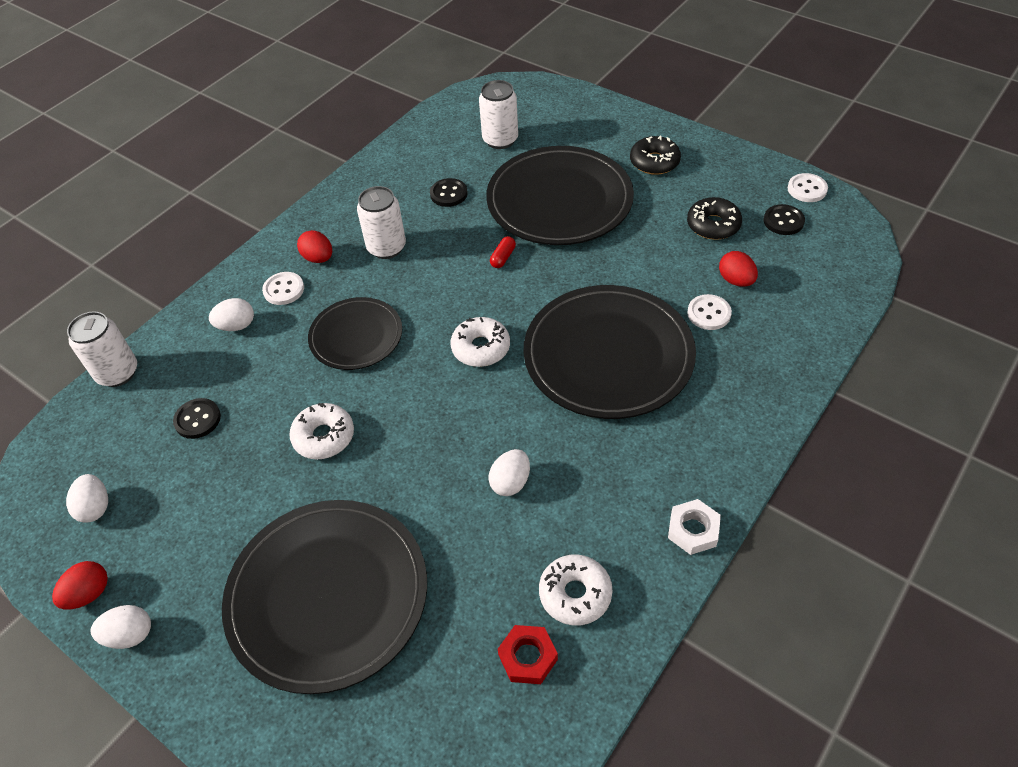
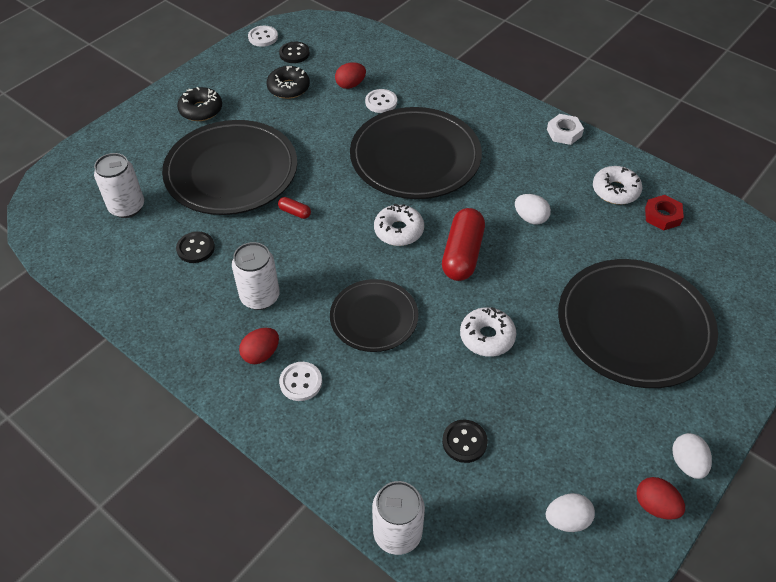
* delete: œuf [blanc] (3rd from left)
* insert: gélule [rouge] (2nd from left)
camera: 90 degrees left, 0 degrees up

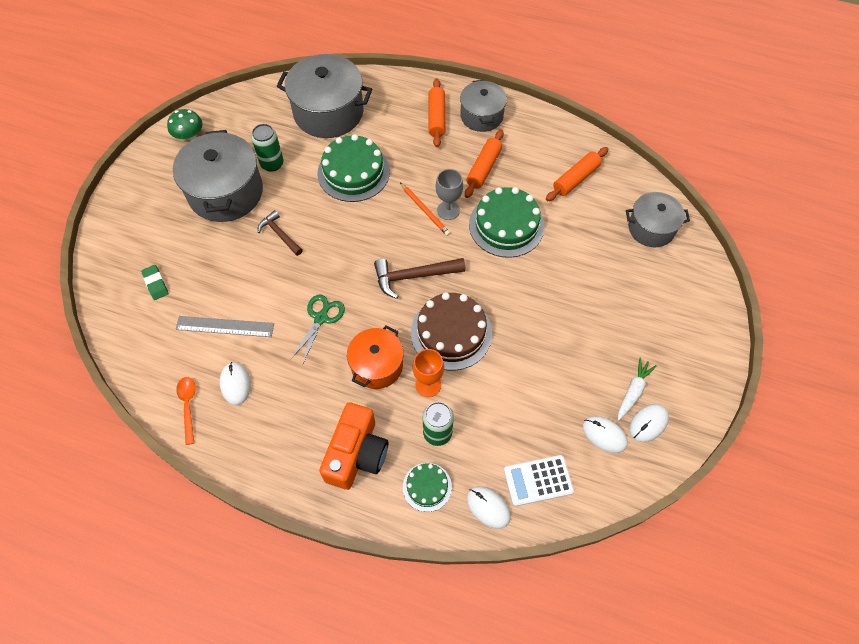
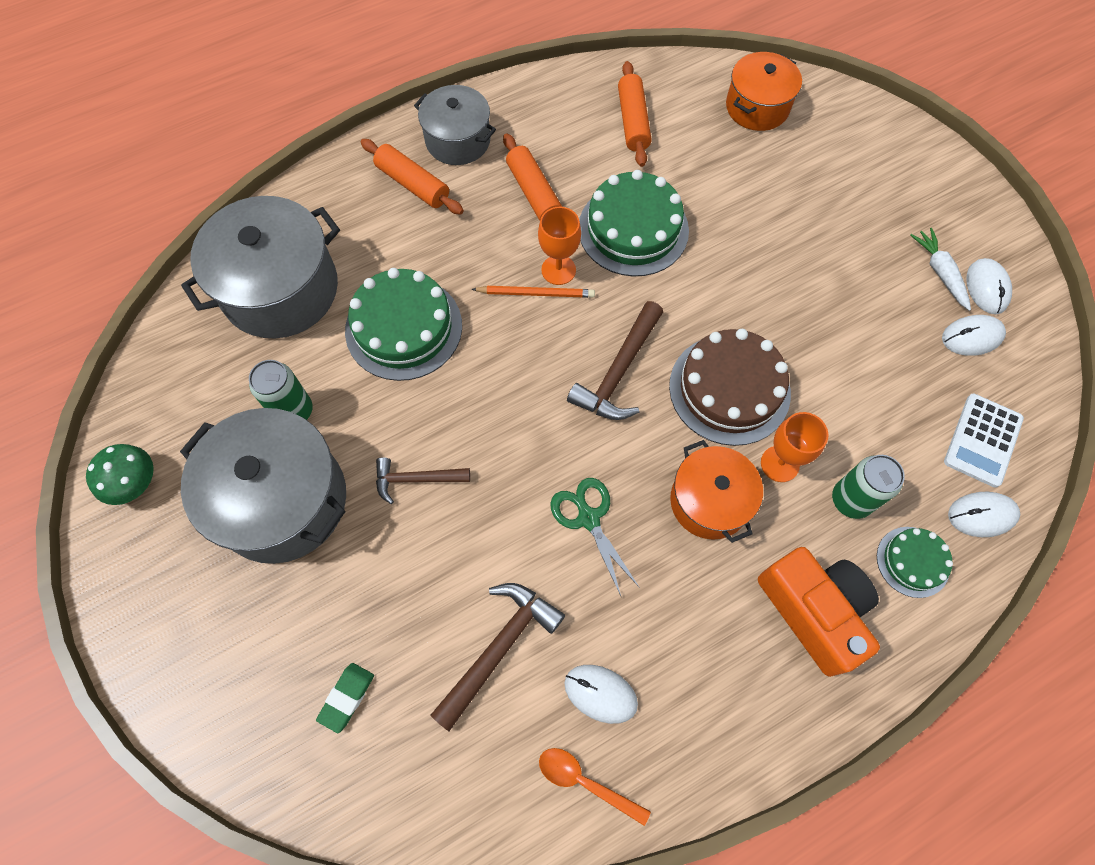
* recolor: verre à pied [gris] to verre à pied [orange] (1st from left)
* recolor: marmite [gris] (4th from left) to marmite [orange] (2nd from left)
* rotate: gomme [vert] 75 degrees counterclockwise
* replace: règle [gris] to marteau [marron] (2nd from left)
camera: 50 degrees left, 5 degrees up

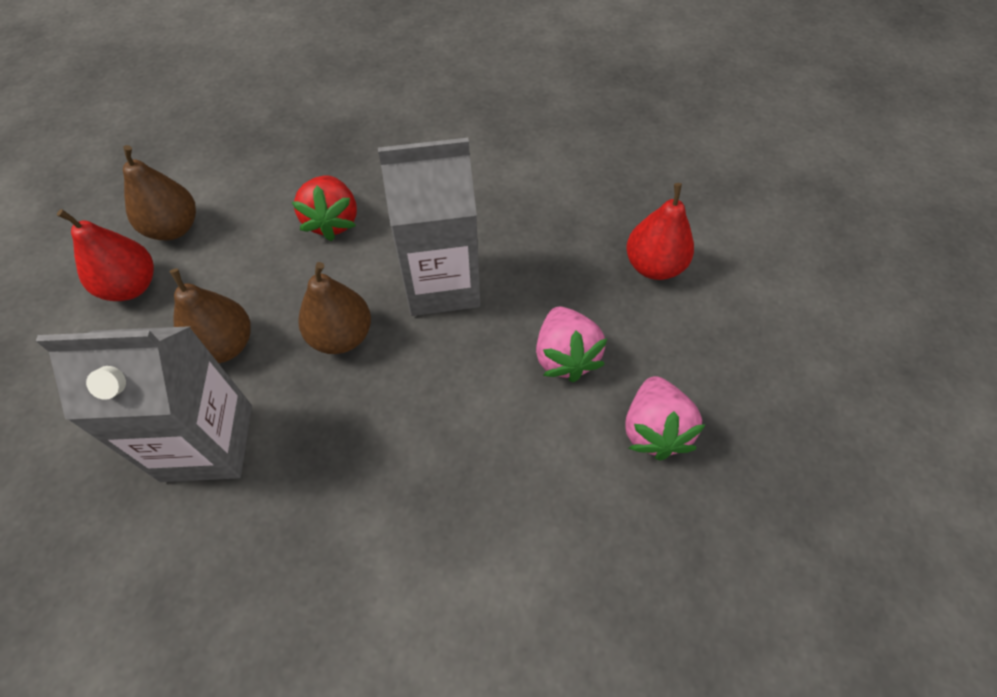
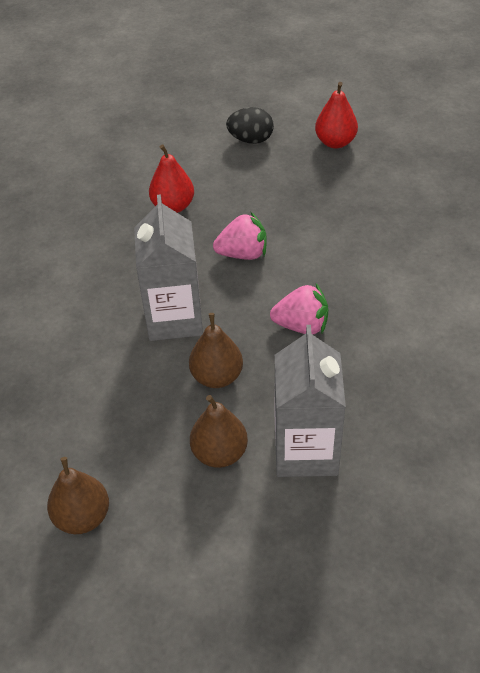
* delete: fraise [rouge]
* move: poire [rouge] (1st from left in the first image) to poire [rouge] (2nd from left)
* move: fraise [rose] (2nd from left)
* insert: œuf [noir]
camera: 85 degrees left, 10 degrees down

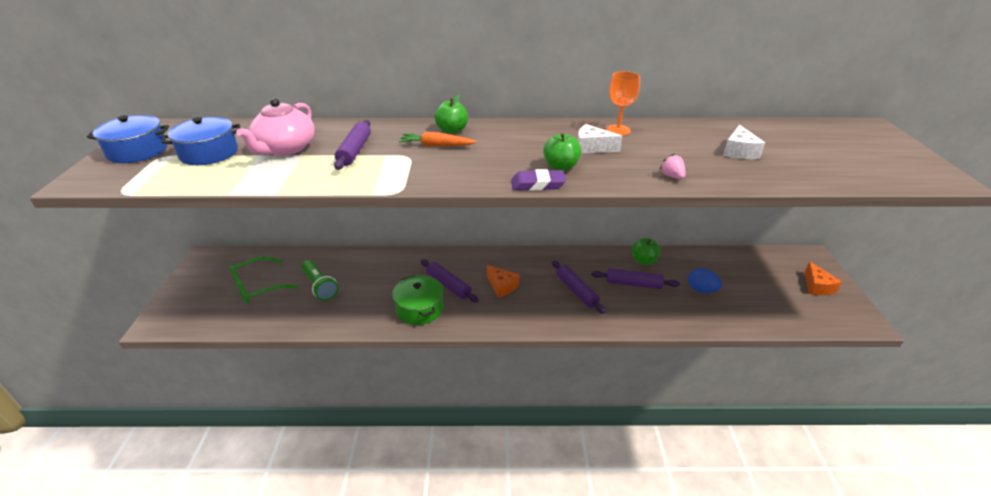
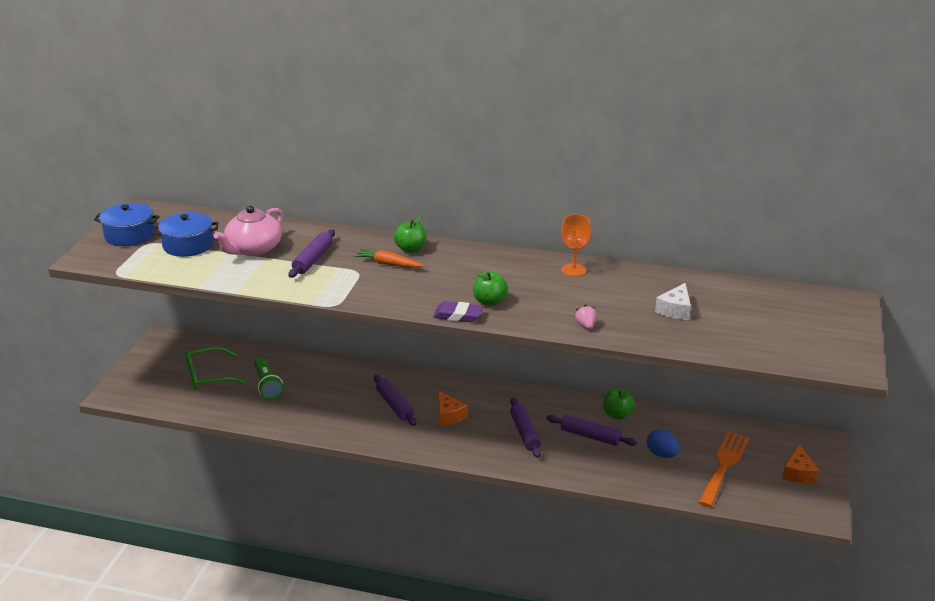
* delete: fromage [blanc] (1st from left)
* delete: marmite [vert]
* insert: fourchette [orange]
camera: 15 degrees right, 5 degrees down

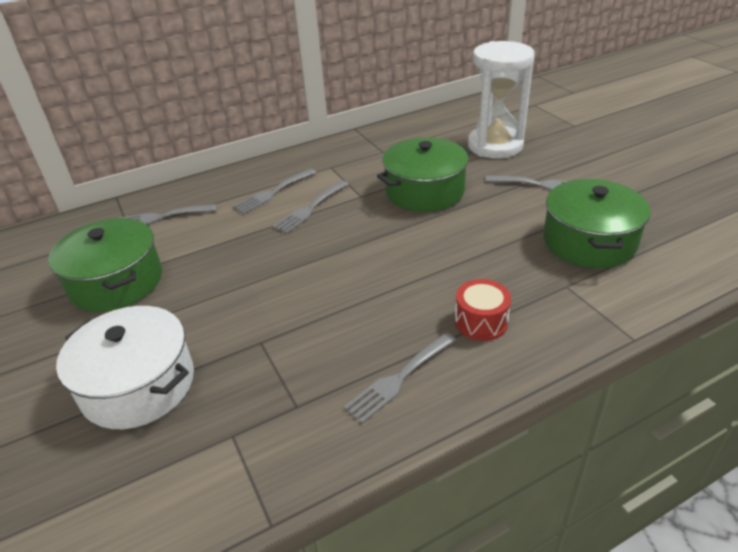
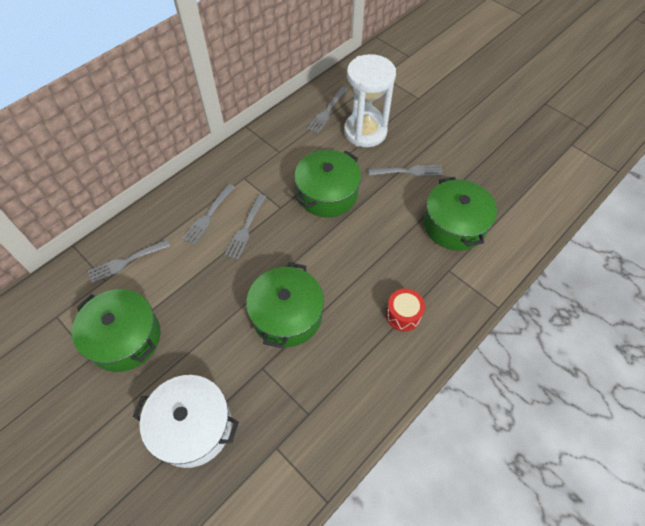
* move: fourchette [gris] (4th from left)
* insert: marmite [vert] (2nd from left)
camera: 20 degrees left, 20 degrees up

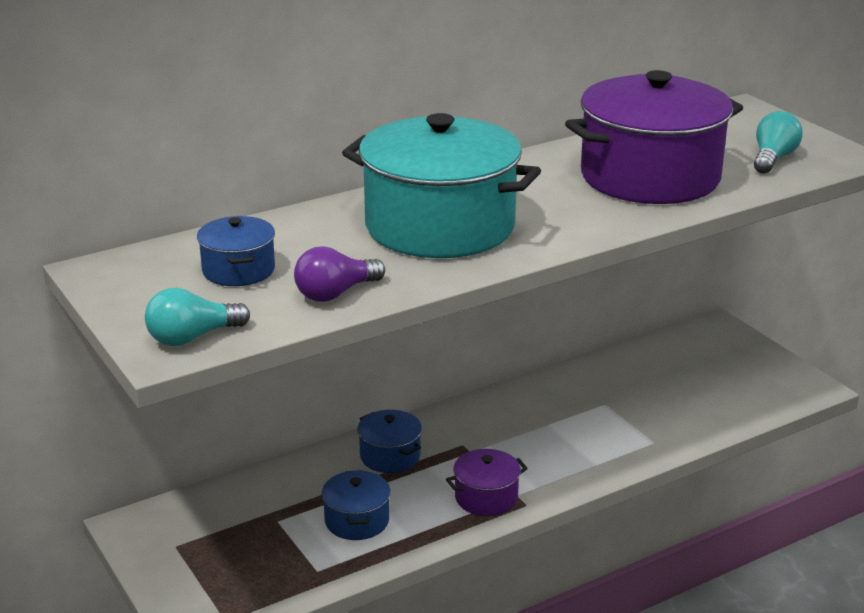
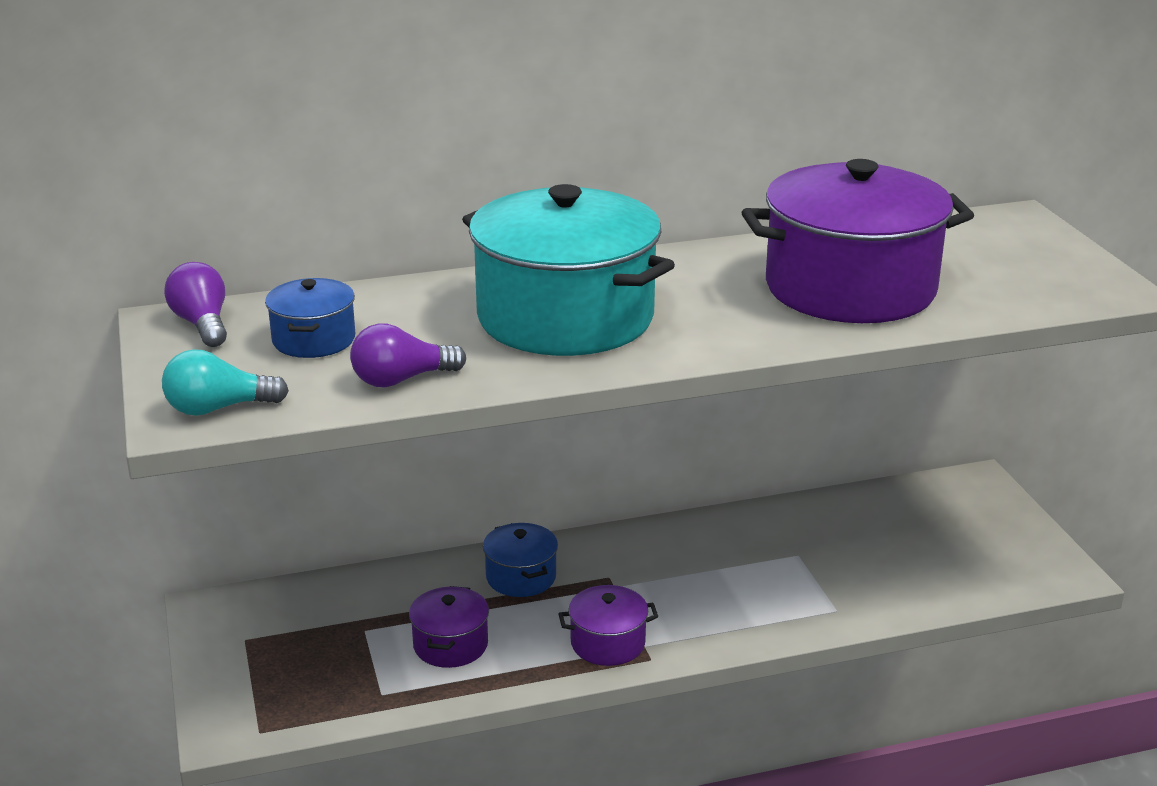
* delete: ampoule [turquoise] (2nd from left)
* recolor: marmite [bleu] (2nd from left) to marmite [violet] (1st from left)
* insert: ampoule [violet] (1st from left)
camera: 15 degrees right, 0 degrees up

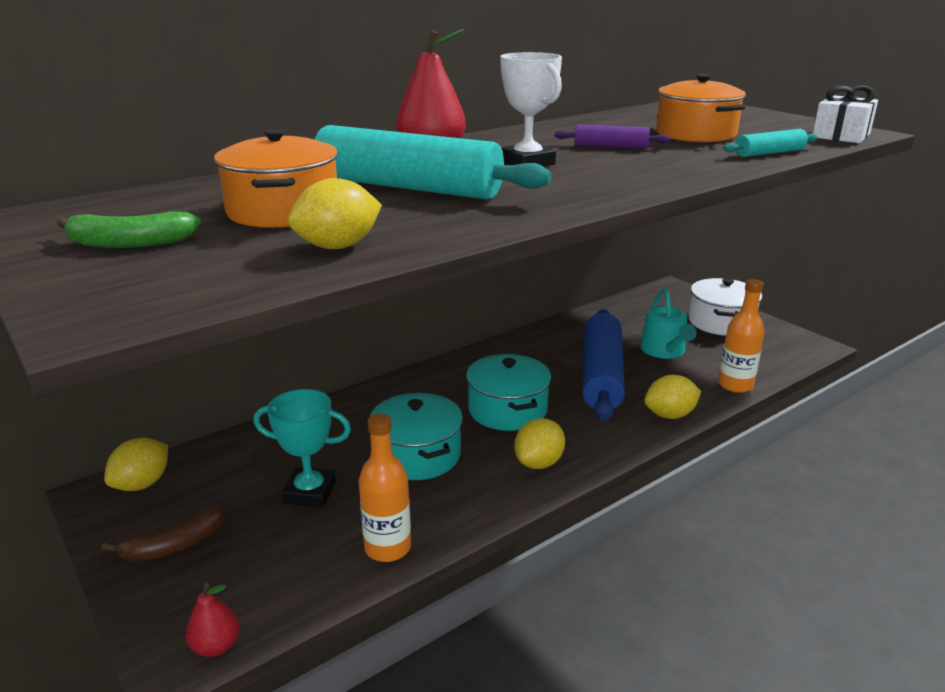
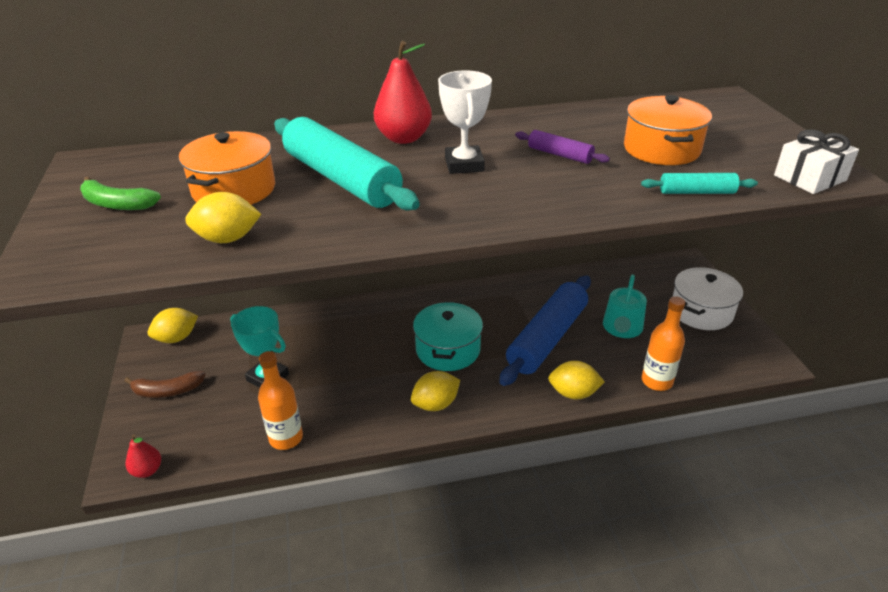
* delete: marmite [turquoise] (1st from left)
camera: 25 degrees right, 10 degrees up

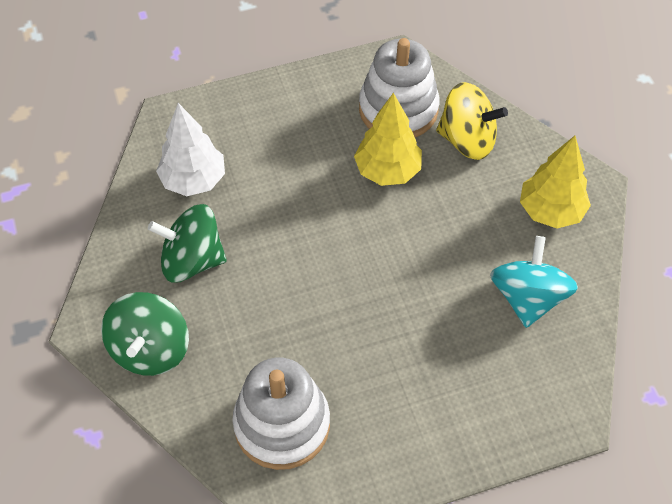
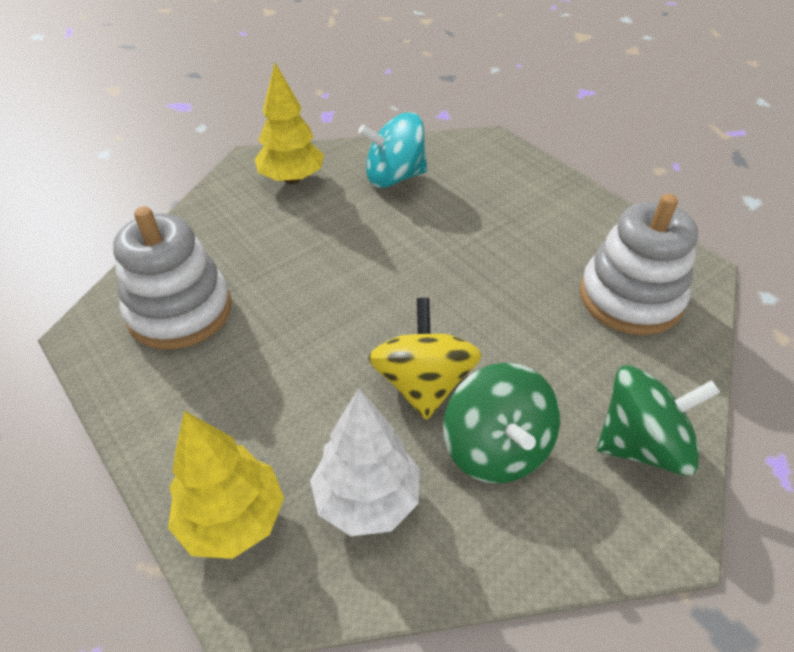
* move: toupie [jaune]
* move: arbre [jaune] (1st from left)
camera: 110 degrees left, 10 degrees down

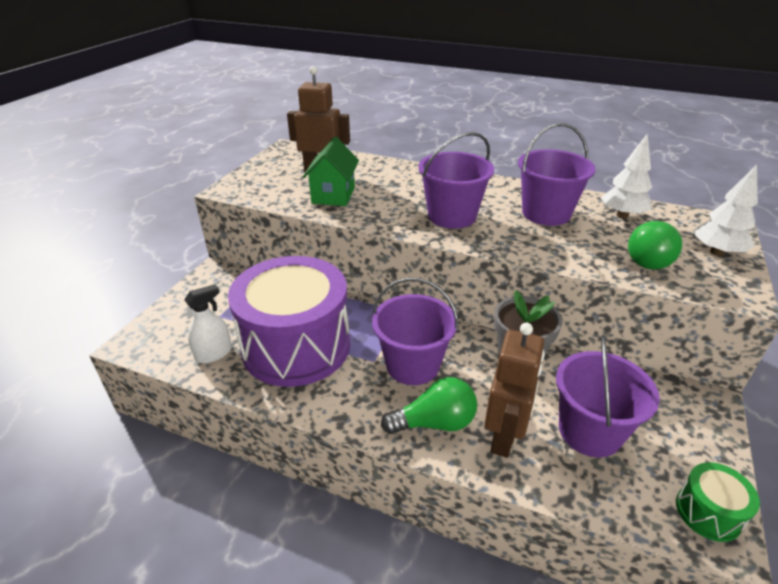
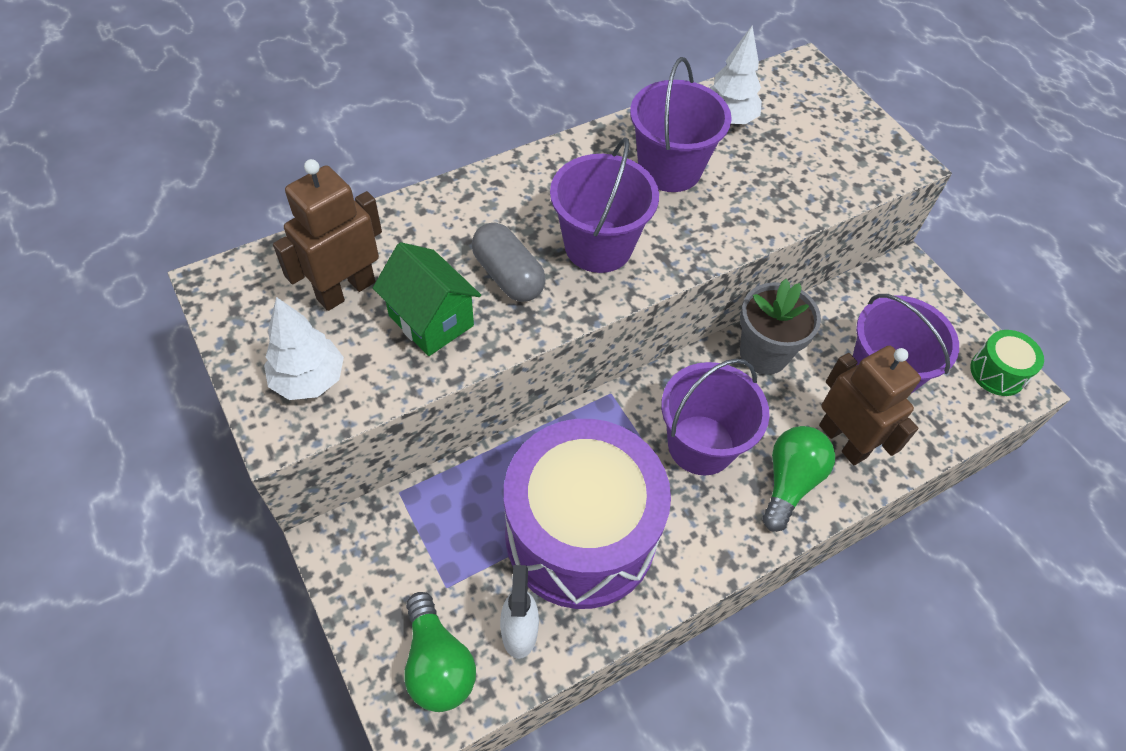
* move: arbre [blanc] (2nd from left in the first image) to arbre [blanc] (1st from left)
* move: ampoule [vert] (2nd from left in the first image) to ampoule [vert] (1st from left)
* insert: gélule [gris]
camera: 55 degrees left, 20 degrees up

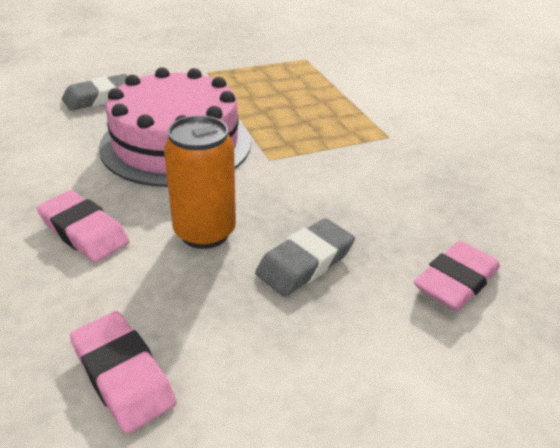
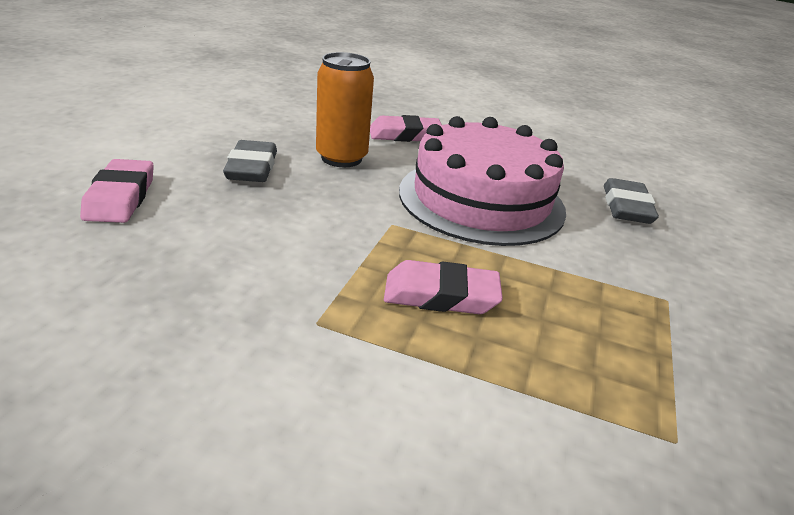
* move: gomme [rose] (2nd from left in the first image) to gomme [rose] (3rd from left)
camera: 130 degrees right, 5 degrees down

